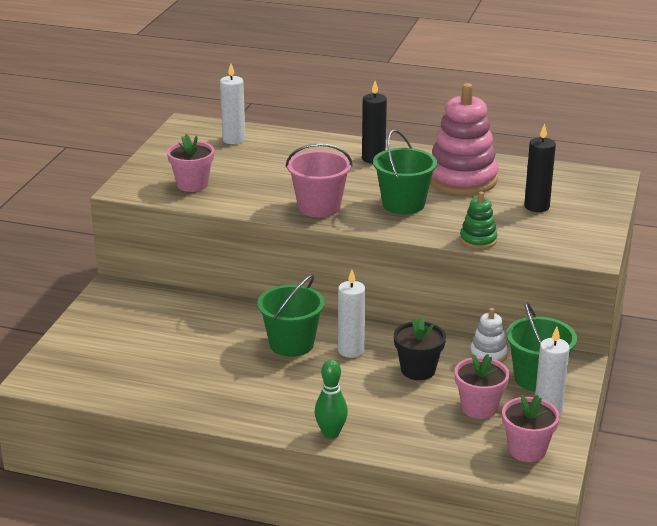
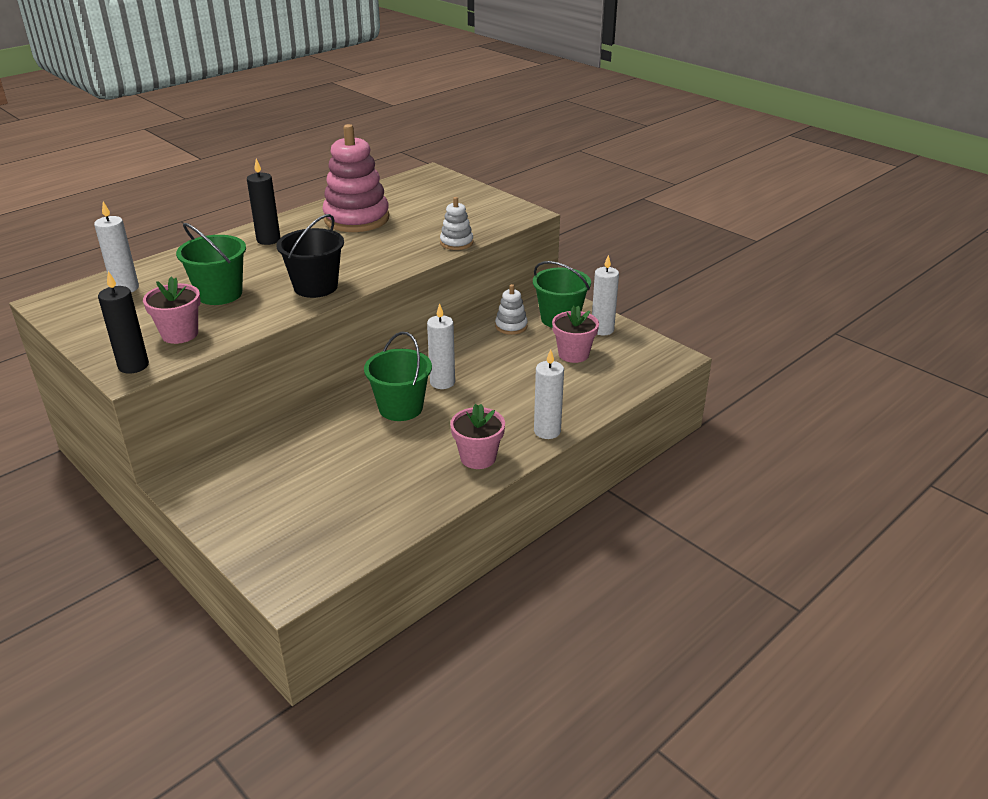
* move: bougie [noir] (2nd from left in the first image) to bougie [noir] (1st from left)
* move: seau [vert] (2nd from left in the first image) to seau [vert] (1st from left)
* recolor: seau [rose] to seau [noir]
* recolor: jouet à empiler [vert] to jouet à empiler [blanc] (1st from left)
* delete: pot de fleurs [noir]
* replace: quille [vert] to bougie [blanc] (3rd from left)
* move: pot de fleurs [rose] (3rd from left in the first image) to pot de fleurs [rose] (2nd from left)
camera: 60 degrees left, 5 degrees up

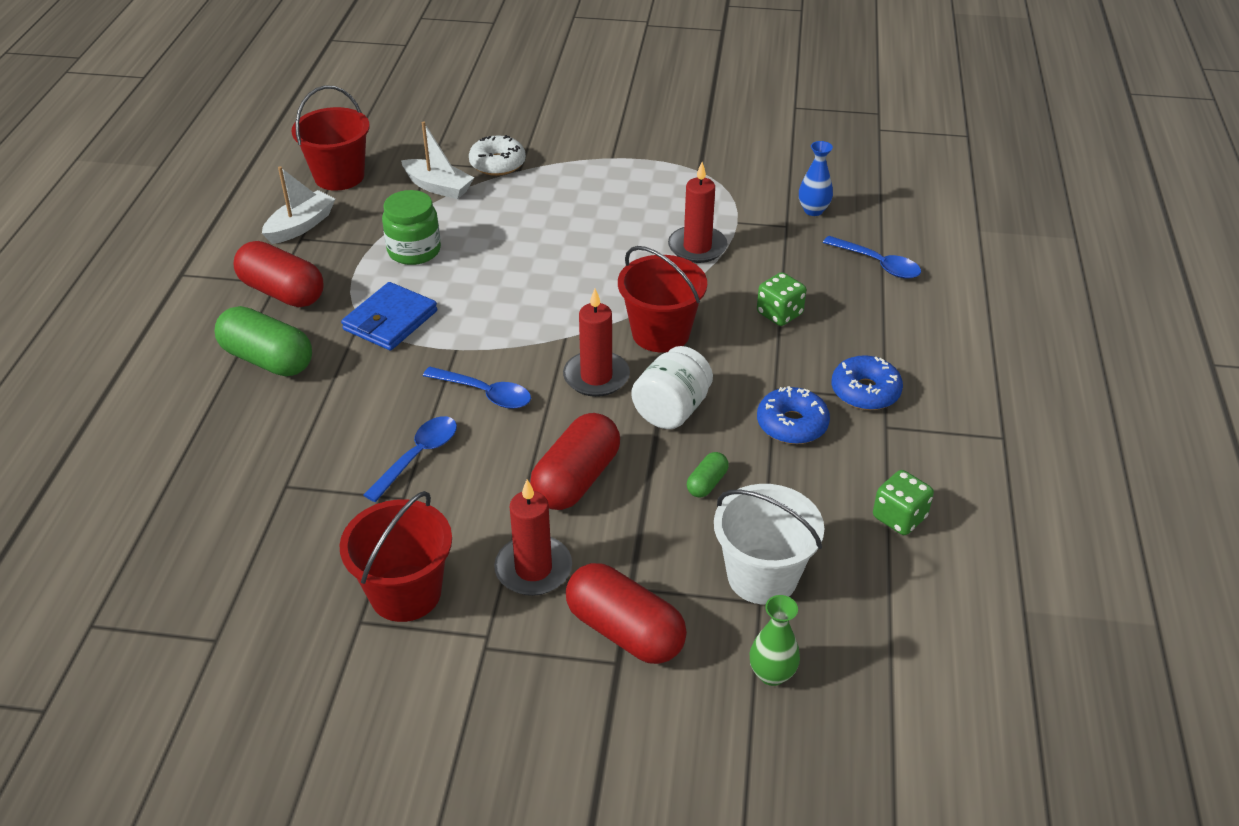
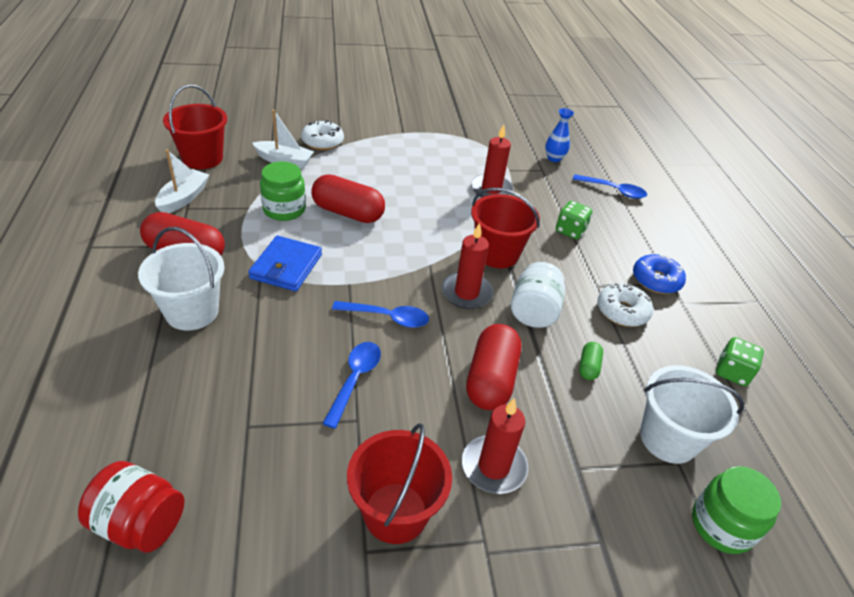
* replace: gélule [vert] (1st from left) to seau [blanc] (1st from left)
* recolor: beignet [bleu] (1st from left) to beignet [blanc] (2nd from left)
* move: gélule [rouge] (3rd from left in the first image) to gélule [rouge] (2nd from left)
* replace: vase [vert] to bocal [vert] (2nd from left)
* insert: bocal [rouge]
camera: 20 degrees left, 0 degrees up

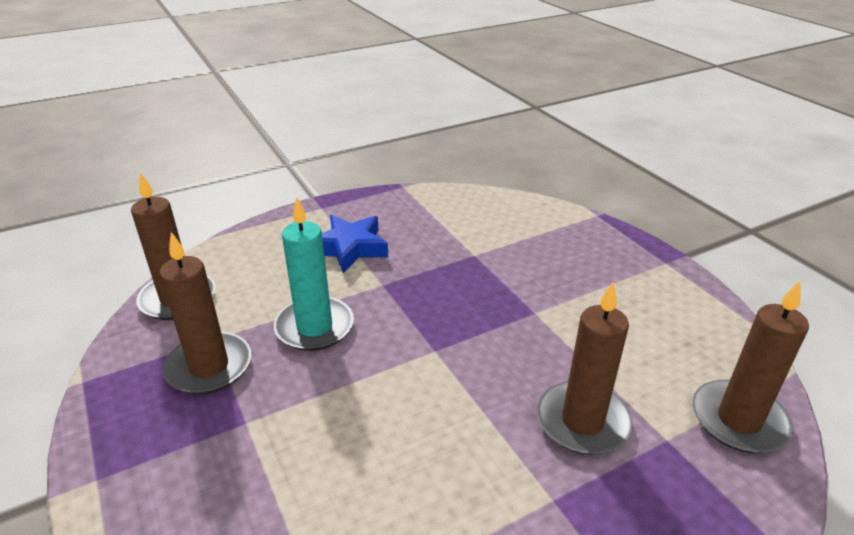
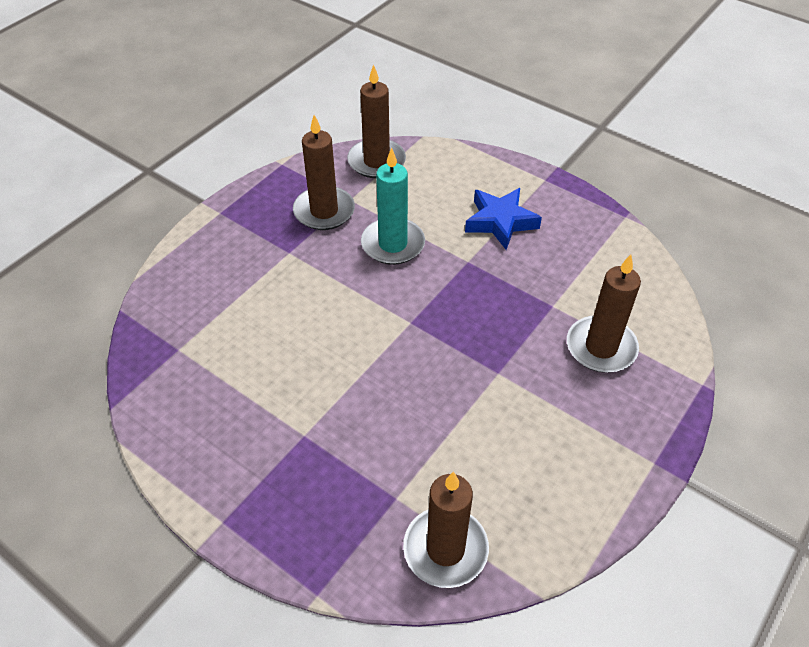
* move: bougie [marron] (3rd from left in the first image) to bougie [marron] (4th from left)
camera: 65 degrees right, 15 degrees up

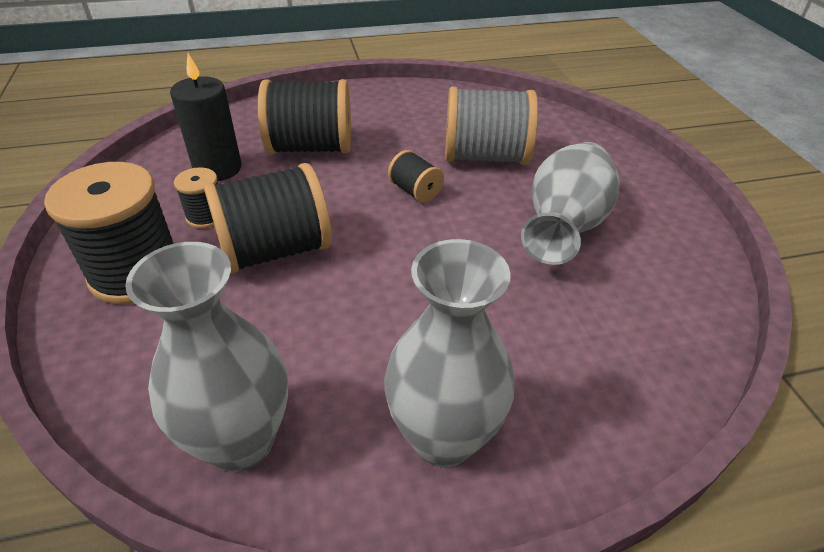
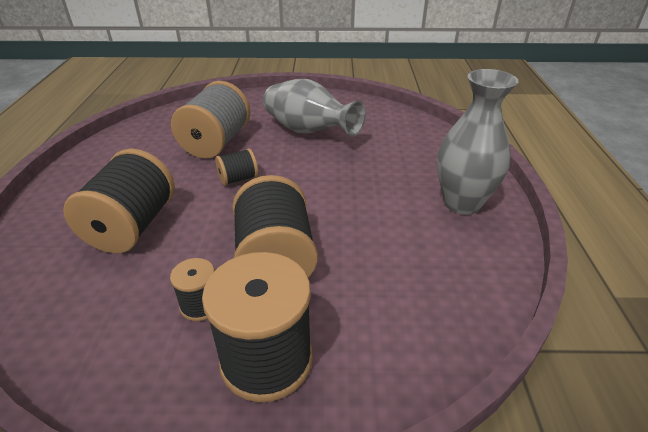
* delete: bougie [noir]
* delete: vase [gris] (1st from left)
camera: 75 degrees left, 5 degrees down

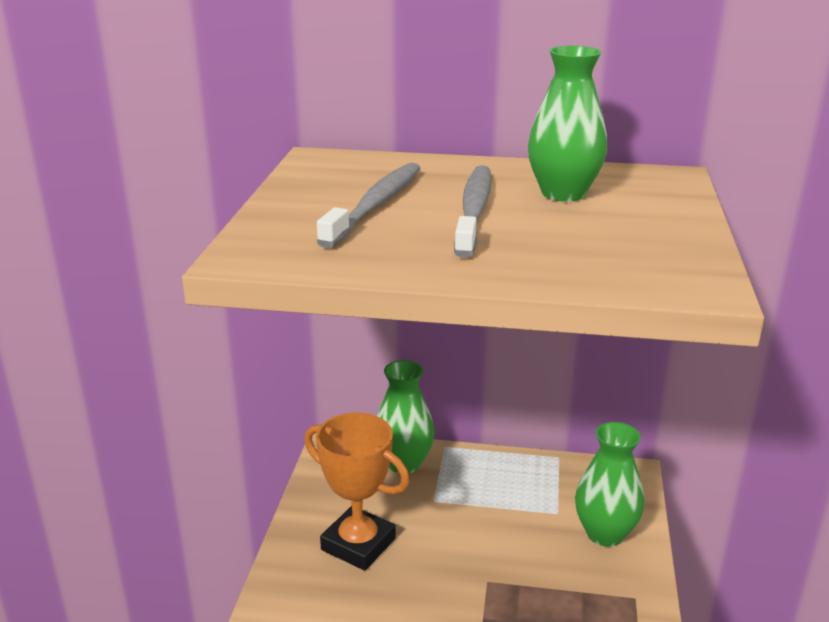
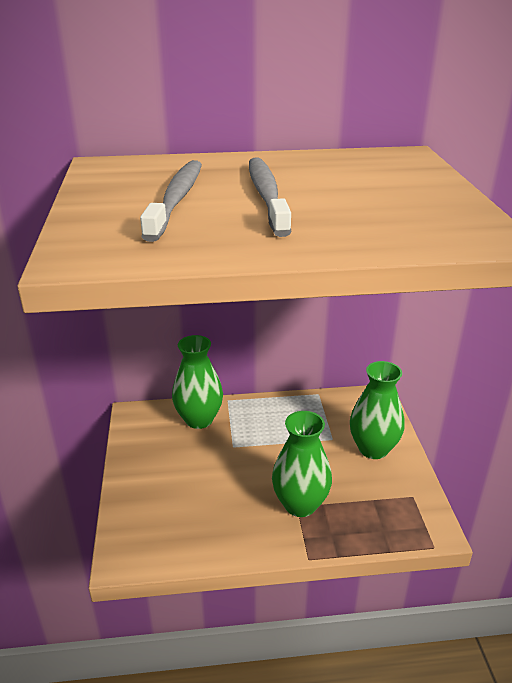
* move: vase [vert] (2nd from left)
* delete: trophée [orange]
camera: 15 degrees left, 5 degrees up

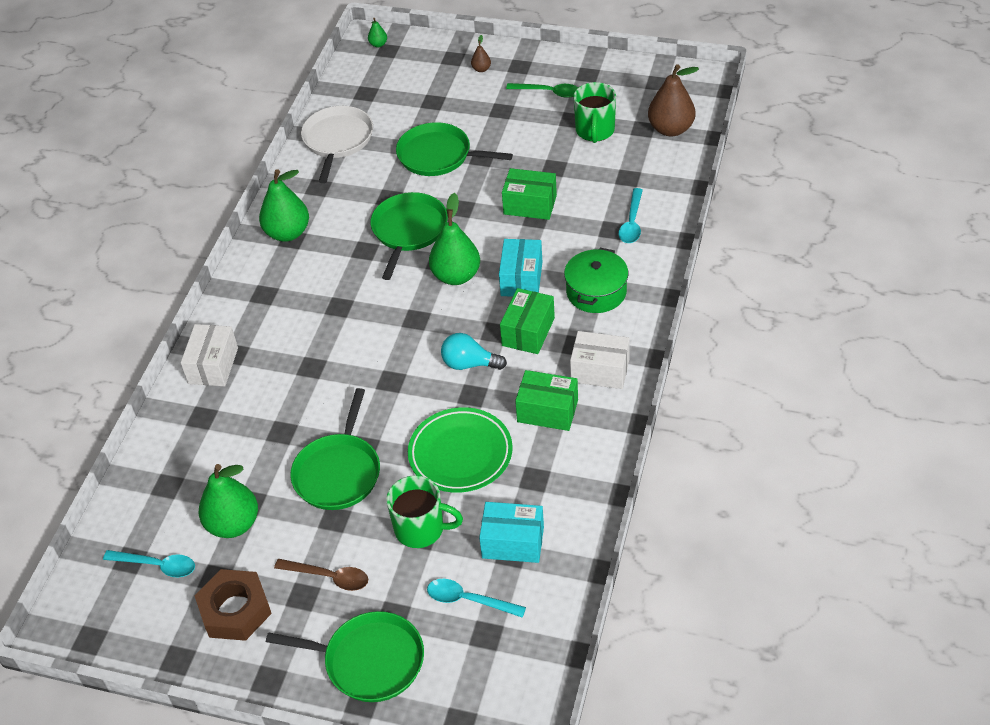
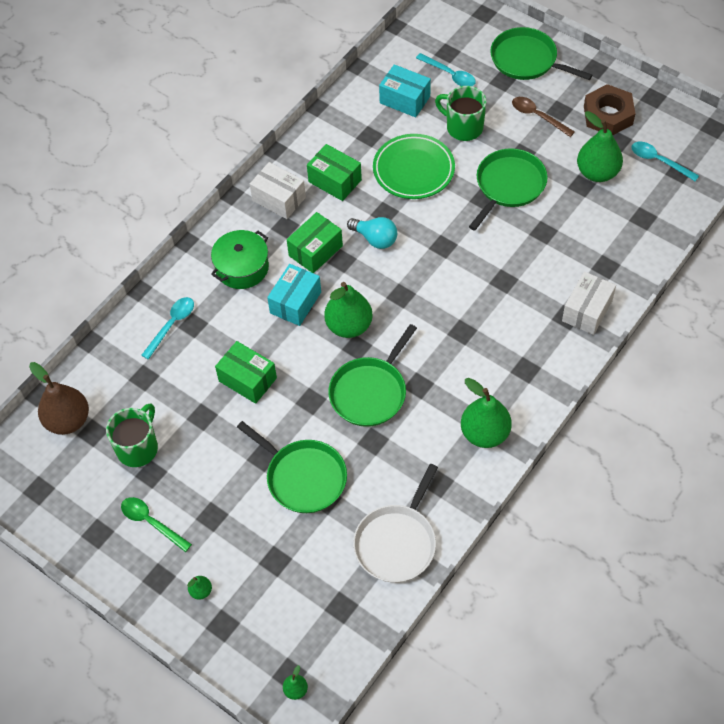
* recolor: poire [marron] (1st from left) to poire [vert] (1st from left)
camera: 160 degrees left, 10 degrees up

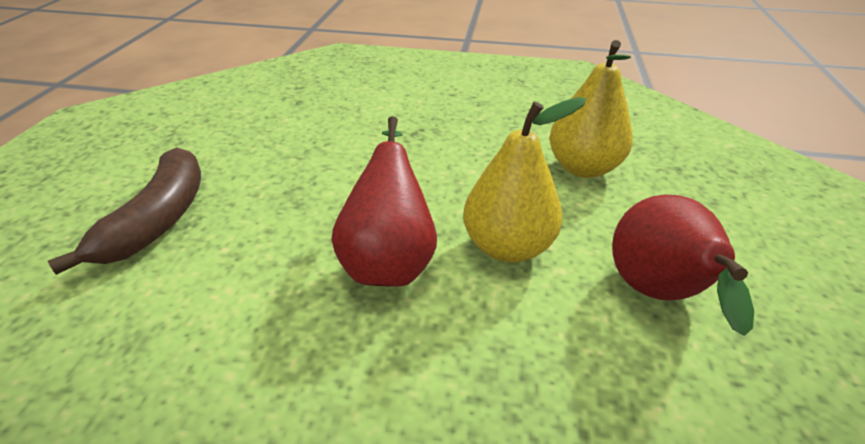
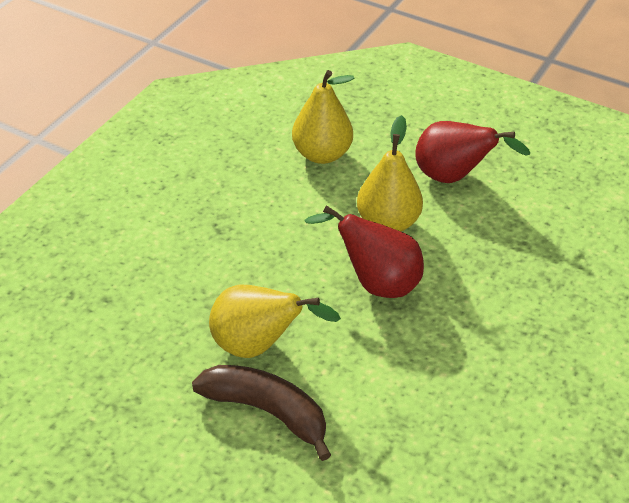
* insert: poire [jaune] (1st from left)
camera: 70 degrees left, 5 degrees up

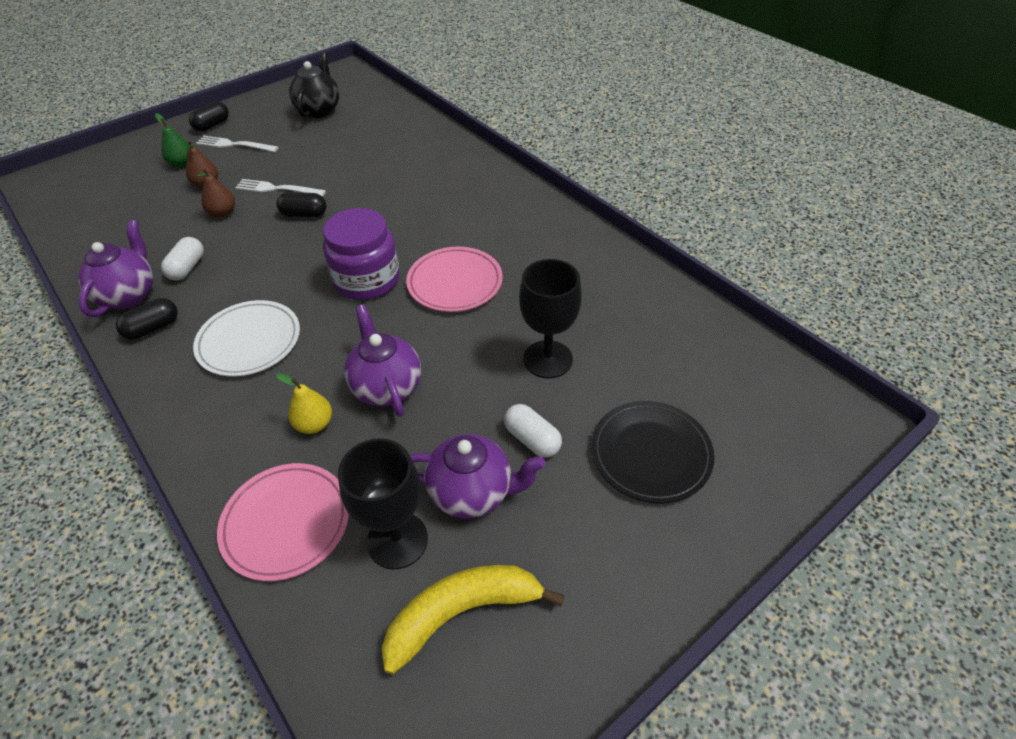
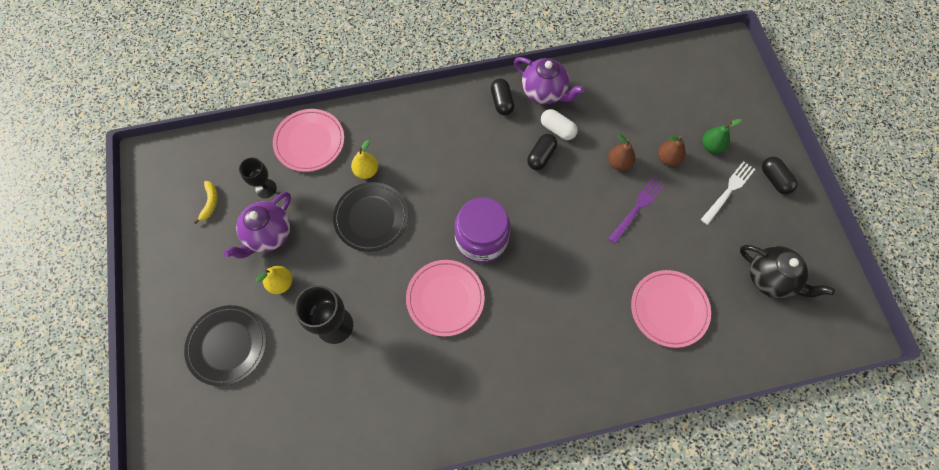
* recolor: fourchette [blanc] (2nd from left) to fourchette [violet]
* move: gélule [noir] (3rd from left in the first image) to gélule [noir] (2nd from left)
* delete: assiette [blanc]
* replace: théière [violet] (2nd from left) to assiette [noir] (2nd from left)
* replace: gélule [blanc] (2nd from left) to poire [jaune] (1st from left)
* resize: verre à pied [noir] (1st from left) x0.62
* resize: banane [jaune] x0.49
* insert: assiette [rose] (3rd from left)
camera: 115 degrees right, 20 degrees up

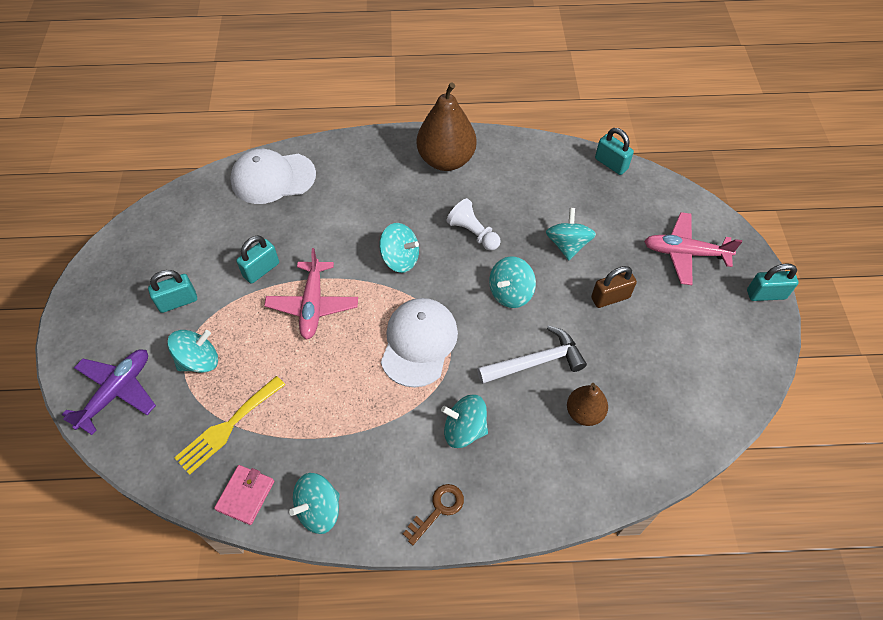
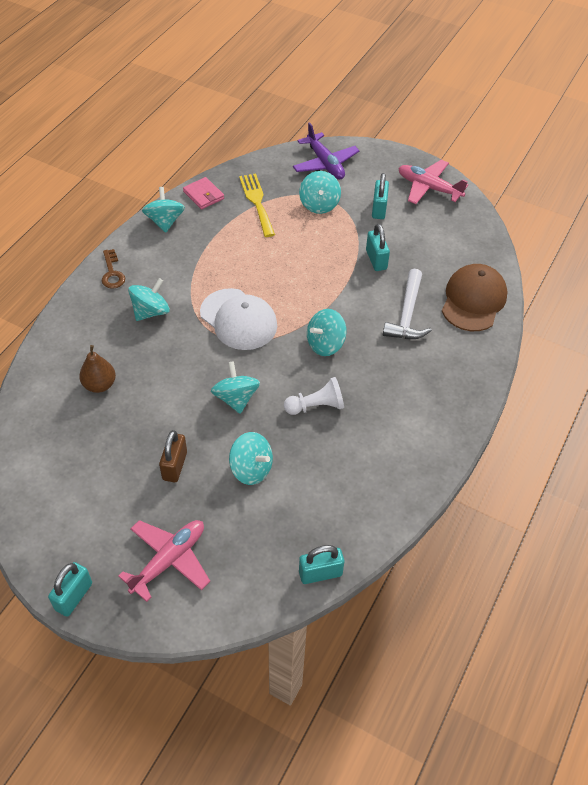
* delete: poire [marron] (1st from left)
* recolor: casquette [blanc] (1st from left) to casquette [marron]
* move: avion [rose] (1st from left in the first image) to avion [rose] (2nd from left)
* move: marteau [blanc]
camera: 120 degrees right, 5 degrees down

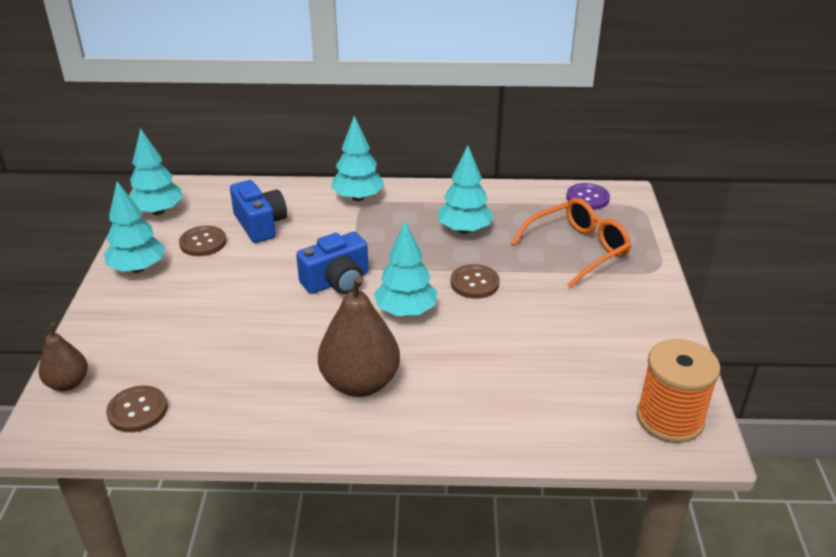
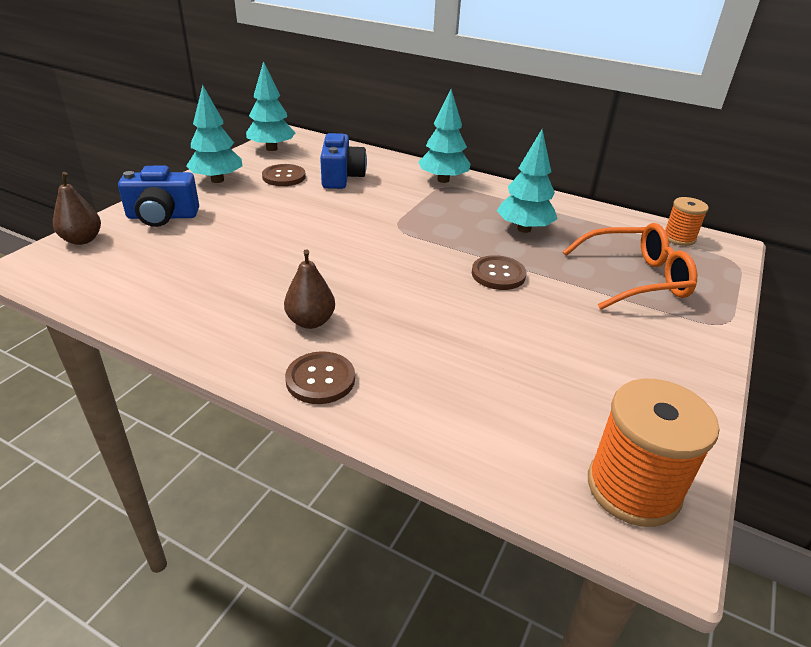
* replace: bouton [violet] to bobine [orange] (2nd from left)
* delete: arbre [turquoise] (4th from left)
* move: appareil photo [bleu] (2nd from left in the first image) to appareil photo [bleu] (1st from left)
* resize: poire [marron] (2nd from left) x0.56
* move: bouton [marron] (1st from left in the first image) to bouton [marron] (2nd from left)
camera: 25 degrees right, 0 degrees up

